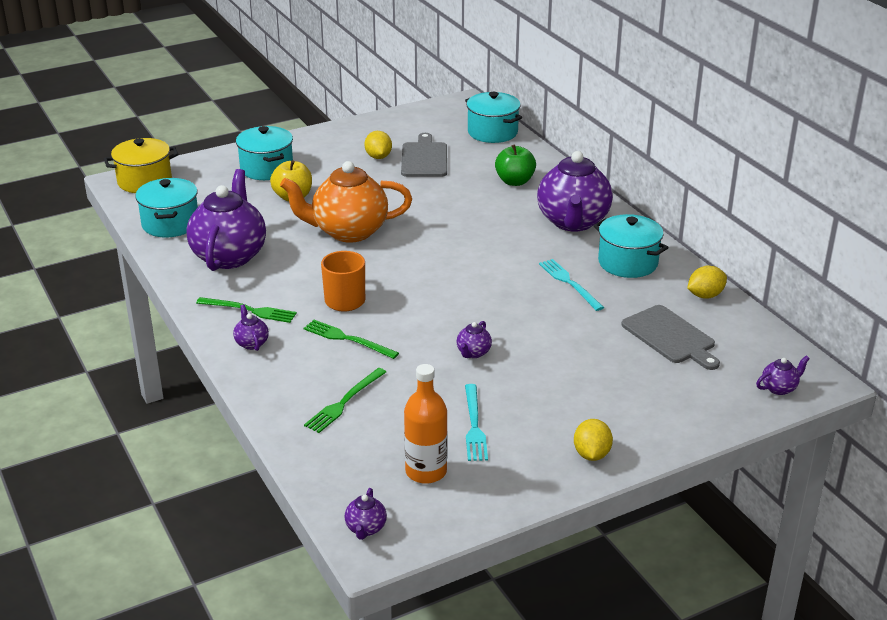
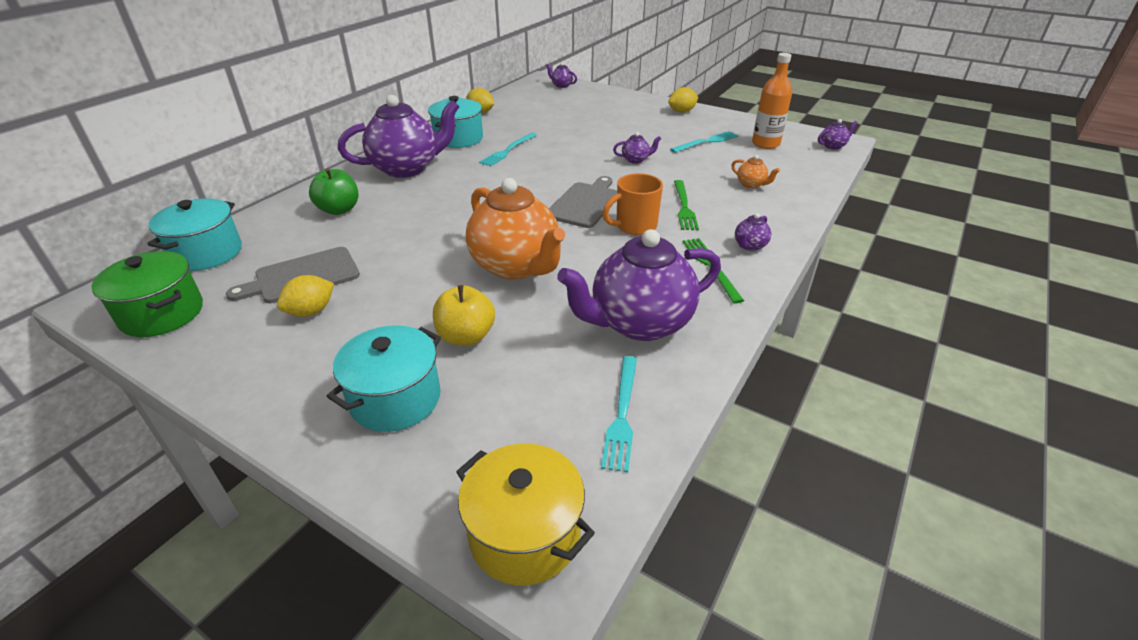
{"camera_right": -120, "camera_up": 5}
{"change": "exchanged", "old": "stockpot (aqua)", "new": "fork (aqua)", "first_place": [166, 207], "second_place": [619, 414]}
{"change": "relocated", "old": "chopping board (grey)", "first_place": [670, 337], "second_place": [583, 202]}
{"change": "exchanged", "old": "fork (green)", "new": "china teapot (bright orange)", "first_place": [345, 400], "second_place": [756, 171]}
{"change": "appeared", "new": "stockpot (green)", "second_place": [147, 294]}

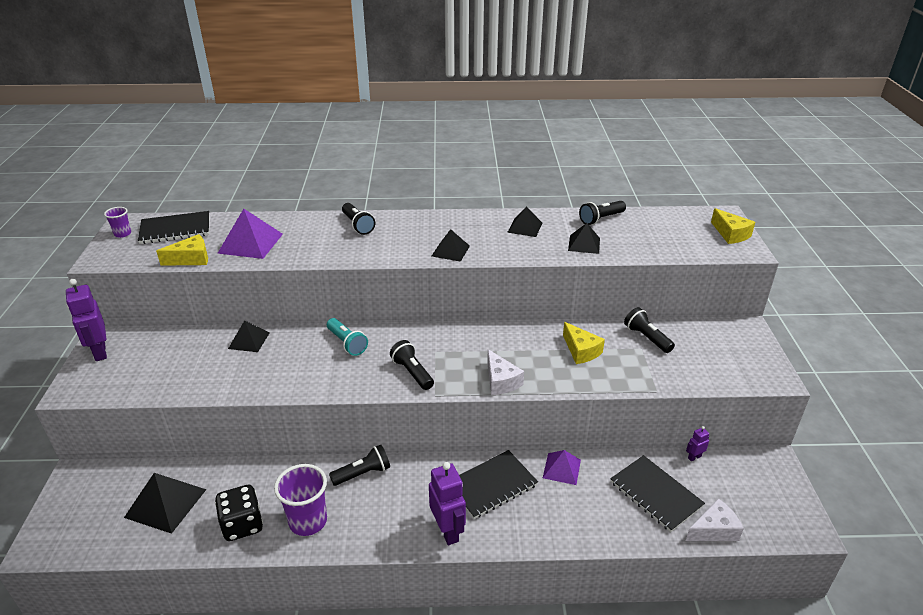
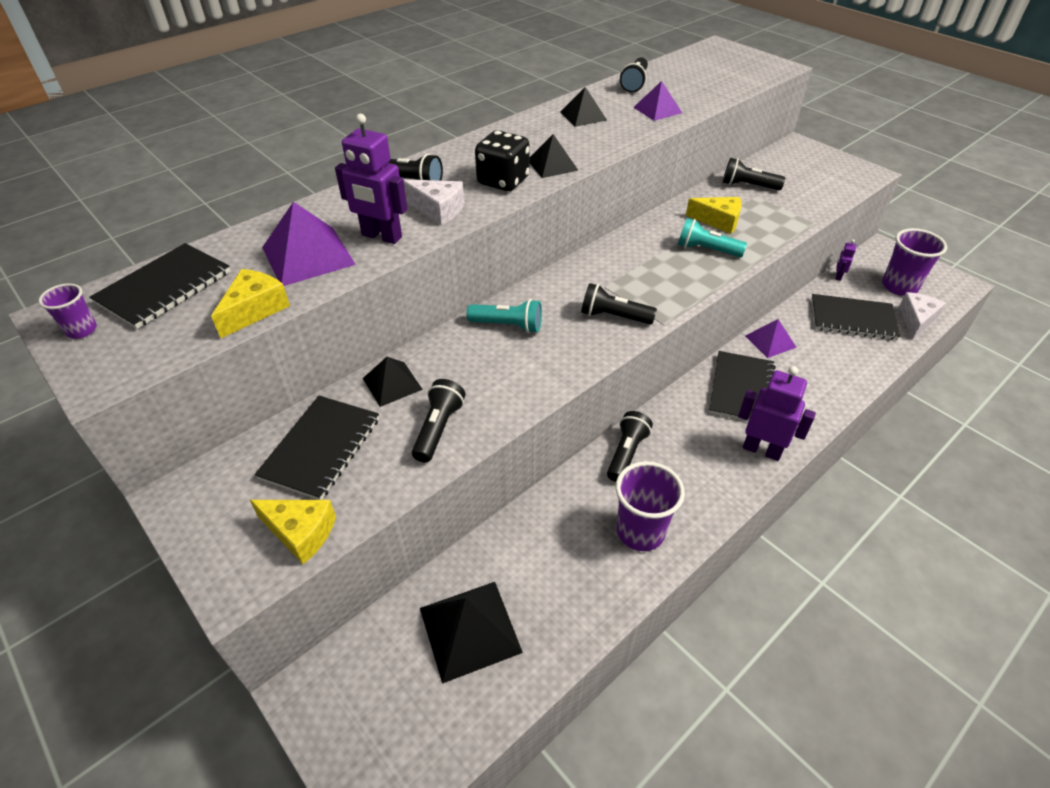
{"camera_right": -40, "camera_up": 10}
{"change": "relocated", "old": "cheese (yellow)", "first_place": [733, 226], "second_place": [293, 532]}
{"change": "colour", "old": "solid pyramid (jet-black)", "new": "solid pyramid (royal purple)", "first_place": [584, 238], "second_place": [657, 101]}
{"change": "relocated", "old": "robot (royal purple)", "first_place": [86, 320], "second_place": [371, 178]}
{"change": "relocated", "old": "cheese (pure white)", "first_place": [505, 372], "second_place": [433, 202]}
{"change": "relocated", "old": "dice (jet-black)", "first_place": [239, 513], "second_place": [502, 160]}
{"change": "appeared", "new": "torch (aqua)", "second_place": [712, 237]}
{"change": "appeared", "new": "tumbler (royal purple)", "second_place": [914, 262]}
{"change": "appeared", "new": "torch (jet-black)", "second_place": [439, 421]}
{"change": "appeared", "new": "exercise book (jet-black)", "second_place": [316, 448]}

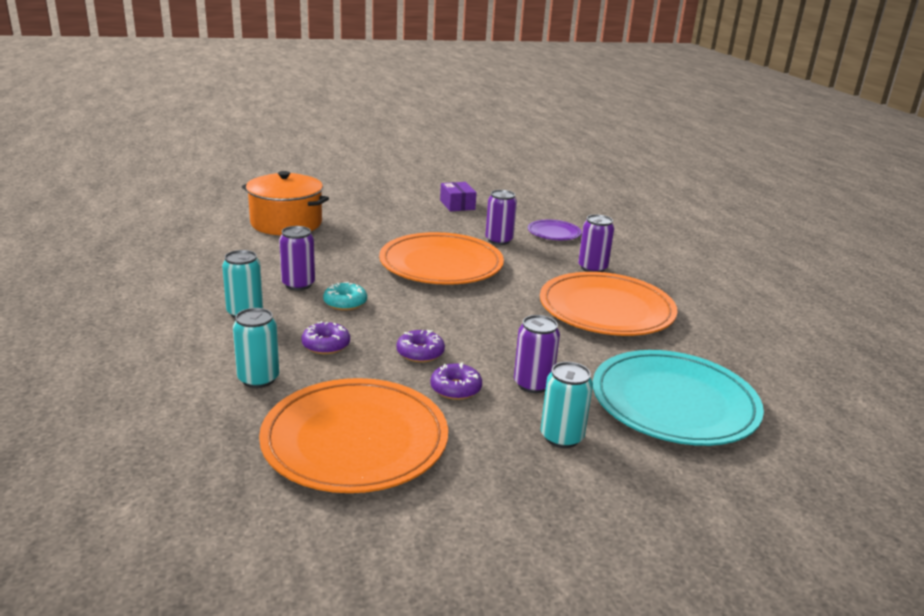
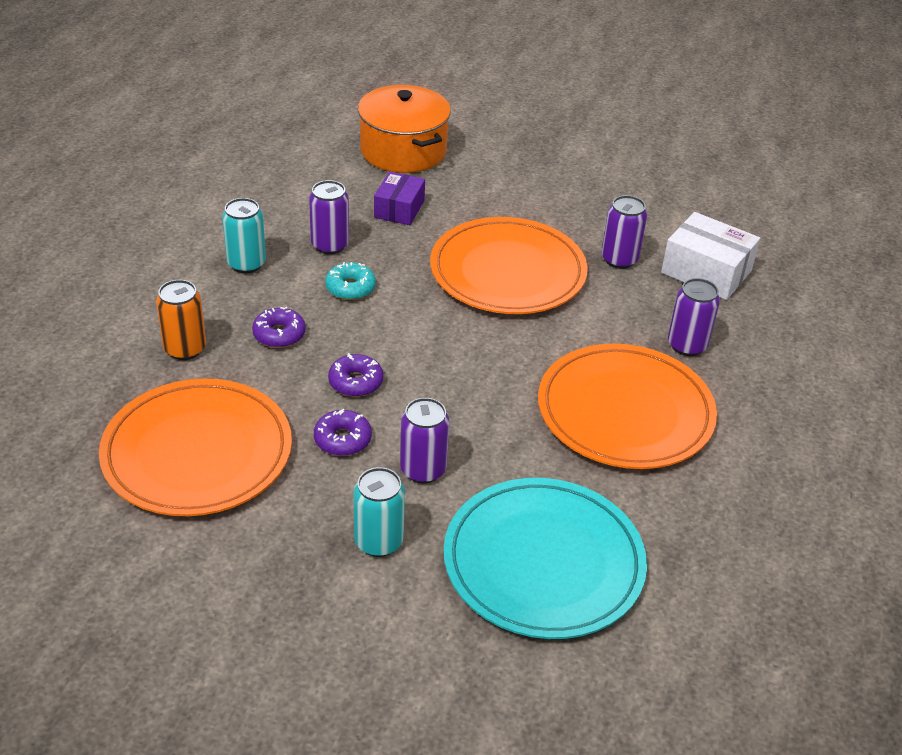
{"camera_right": 35, "camera_up": 15}
{"change": "relocated", "old": "box (royal purple)", "first_place": [458, 197], "second_place": [399, 198]}
{"change": "exchanged", "old": "plate (royal purple)", "new": "box (pure white)", "first_place": [554, 230], "second_place": [710, 256]}
{"change": "colour", "old": "soda can (aqua)", "new": "soda can (bright orange)", "first_place": [256, 348], "second_place": [181, 320]}

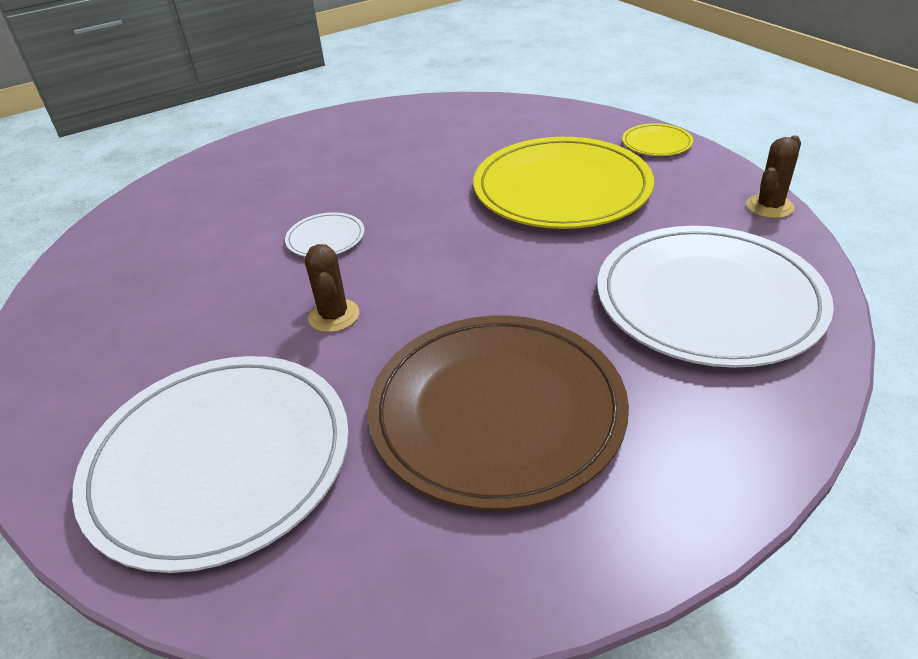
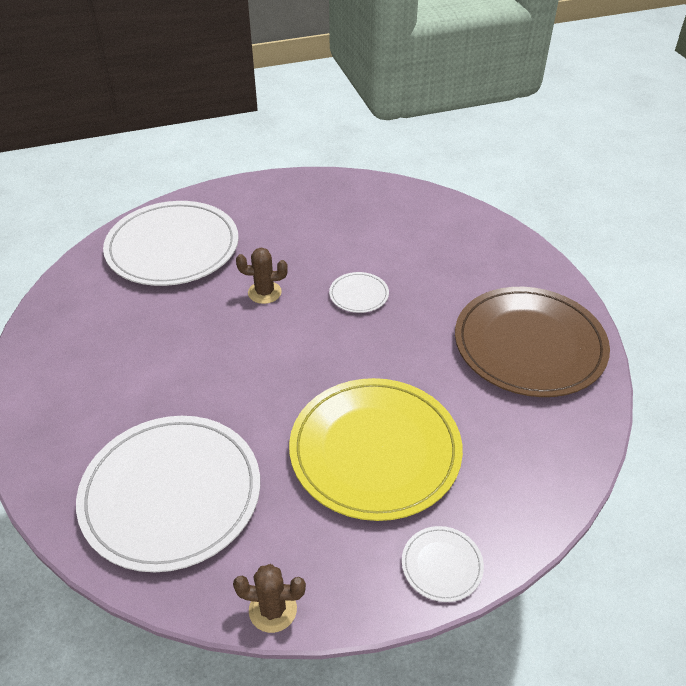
{"camera_right": 100, "camera_up": 5}
{"change": "colour", "old": "plate (yellow)", "new": "plate (pure white)", "first_place": [657, 139], "second_place": [443, 564]}
{"change": "spun", "old": "saguaro cactus (brown)", "first_place": [773, 177], "second_place": [269, 598], "degrees": -45}
{"change": "relocated", "old": "plate (brown)", "first_place": [498, 412], "second_place": [532, 342]}

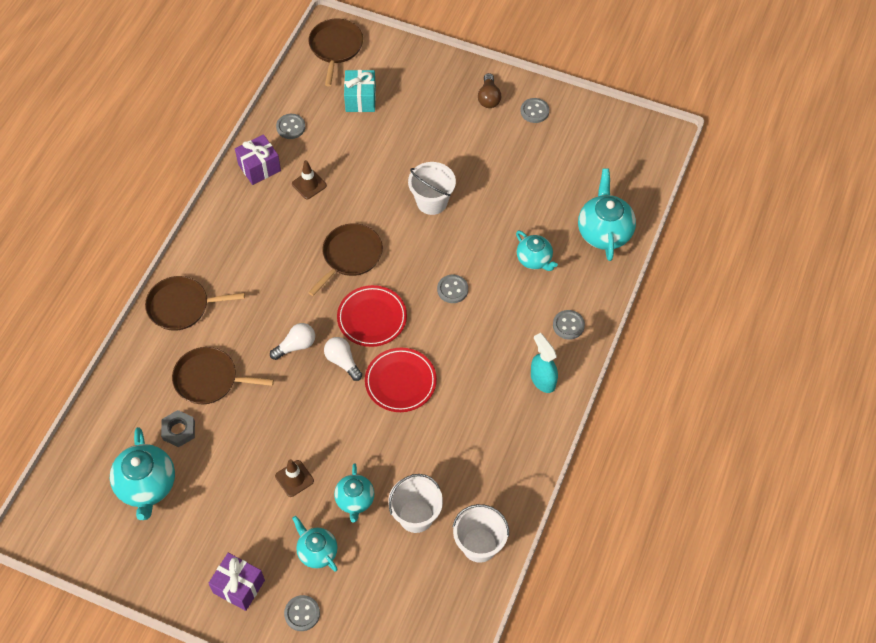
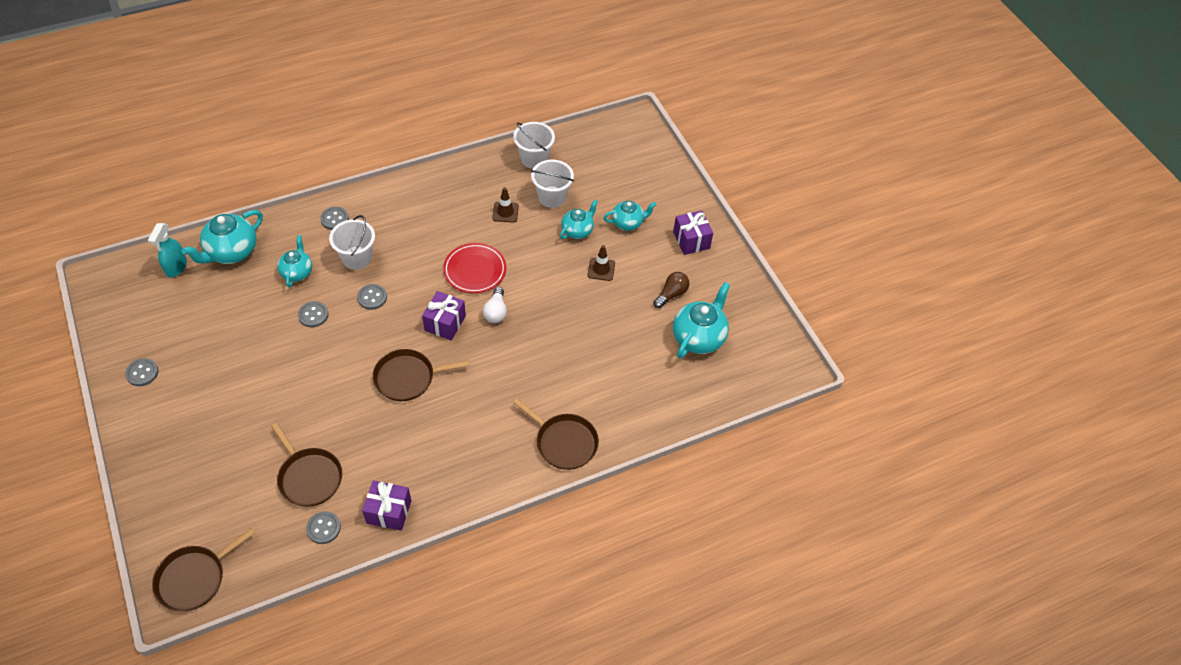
{"camera_right": -140, "camera_up": -5}
{"change": "missing", "old": "present (aqua)", "first_place": [360, 91]}
{"change": "relocated", "old": "bulb (brown)", "first_place": [489, 90], "second_place": [671, 290]}
{"change": "relocated", "old": "road cone (brown)", "first_place": [309, 179], "second_place": [505, 205]}
{"change": "relocated", "old": "bucket (pure white)", "first_place": [432, 188], "second_place": [352, 242]}
{"change": "exchanged", "old": "plate (crimson)", "new": "present (royal purple)", "first_place": [372, 316], "second_place": [444, 315]}
{"change": "missing", "old": "bulb (pure white)", "first_place": [292, 341]}
{"change": "relocated", "old": "spray bottle (aqua)", "first_place": [544, 363], "second_place": [167, 250]}
{"change": "relocated", "old": "skillet (brown)", "first_place": [223, 375], "second_place": [306, 465]}
{"change": "missing", "old": "hexagon nut (grey)", "first_place": [178, 428]}
{"change": "spun", "old": "china teapot (aqua)", "first_place": [315, 544], "second_place": [630, 216], "degrees": -105}
{"change": "relocated", "old": "button (grey)", "first_place": [302, 613], "second_place": [313, 314]}

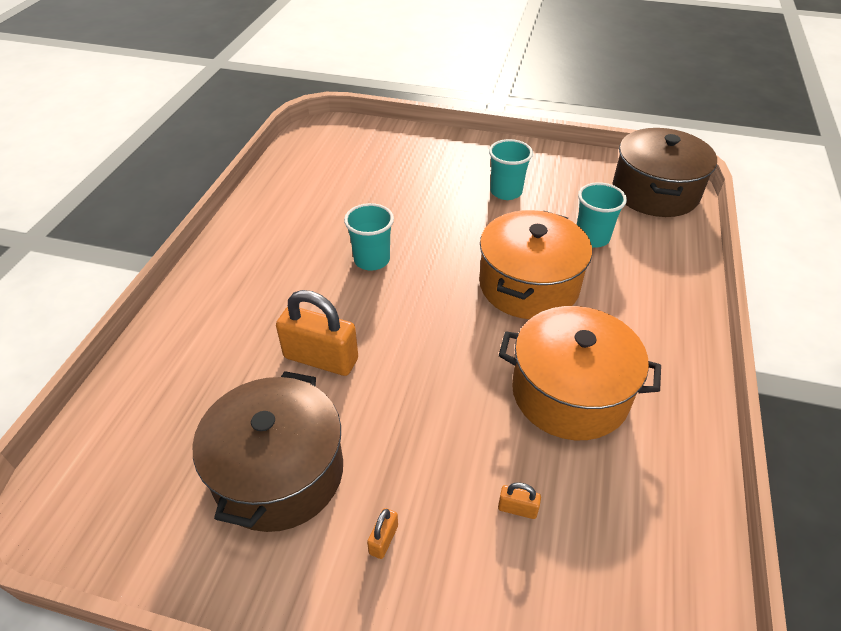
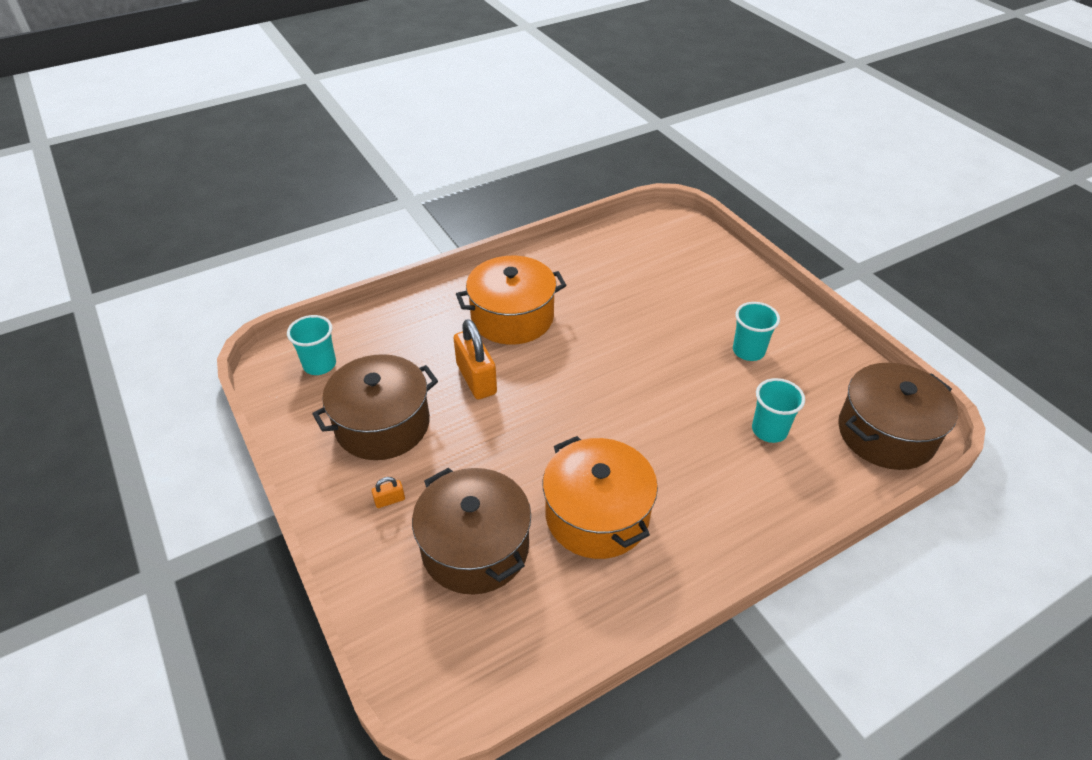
{"camera_right": 45, "camera_up": 0}
{"change": "relocated", "old": "tumbler (aqua)", "first_place": [369, 237], "second_place": [311, 345]}
{"change": "relocated", "old": "stockpot (bright orange)", "first_place": [535, 264], "second_place": [511, 300]}
{"change": "exchanged", "old": "padlock (bright orange)", "new": "stockpot (brown)", "first_place": [519, 500], "second_place": [471, 531]}

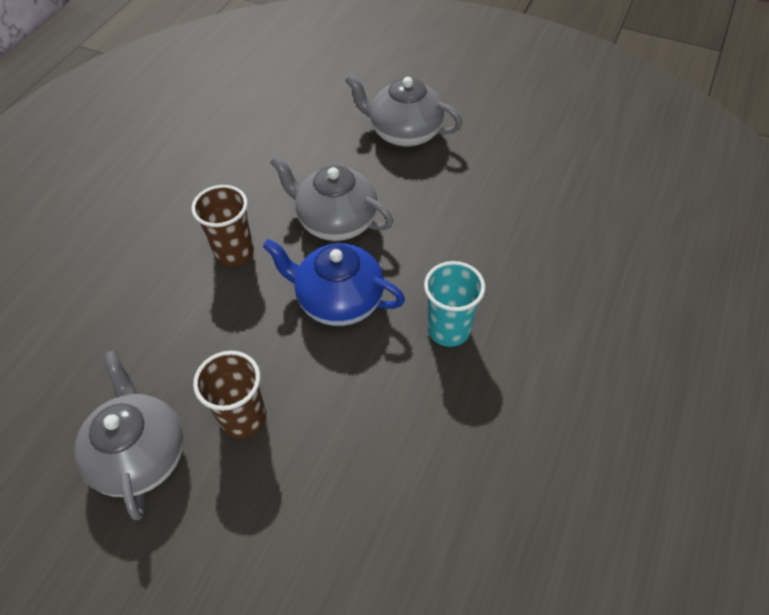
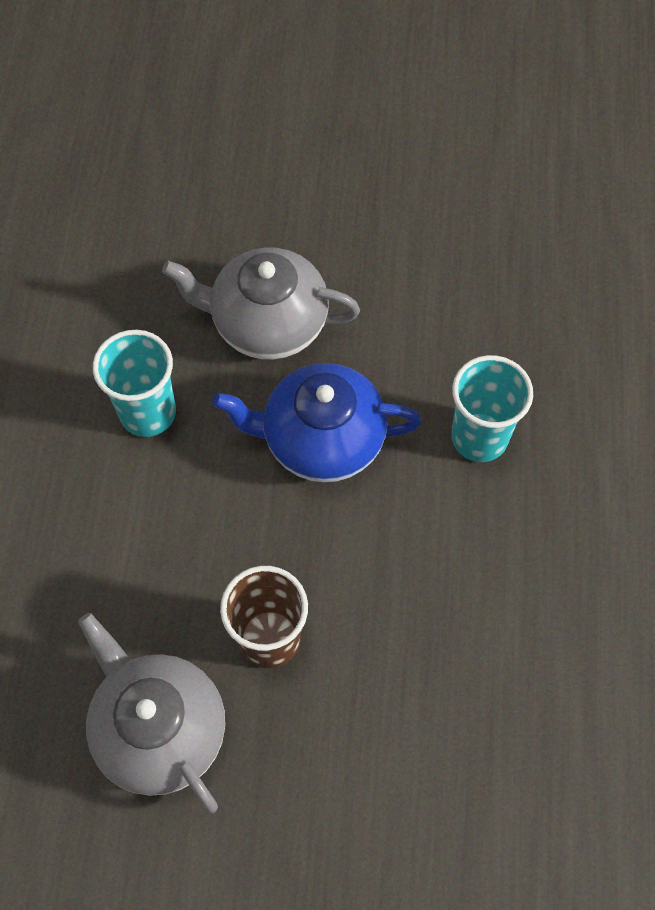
{"camera_right": -20, "camera_up": 10}
{"change": "missing", "old": "china teapot (grey)", "first_place": [403, 110]}
{"change": "colour", "old": "tumbler (brown)", "new": "tumbler (aqua)", "first_place": [223, 226], "second_place": [134, 383]}

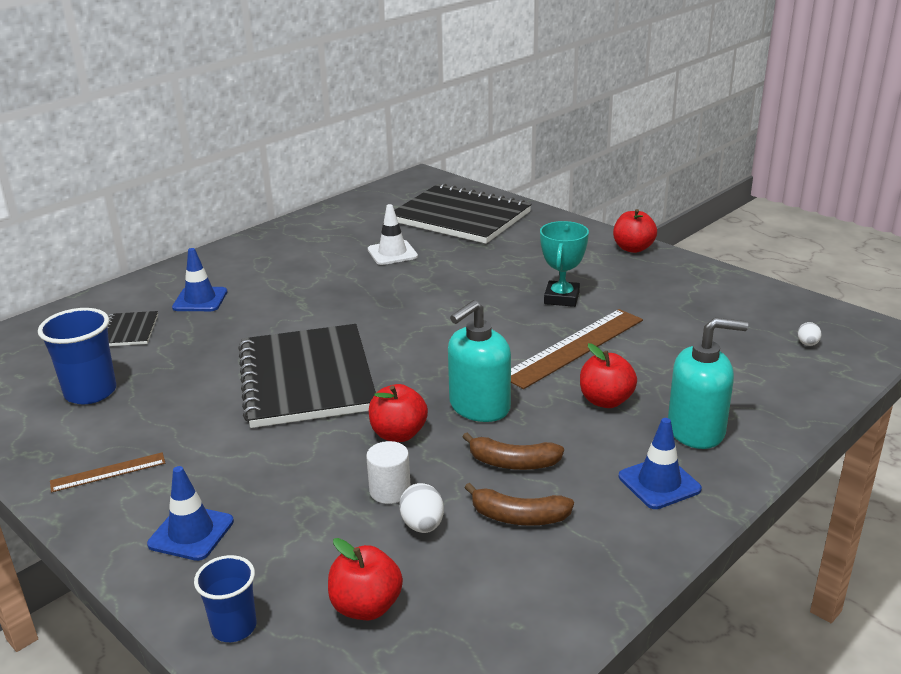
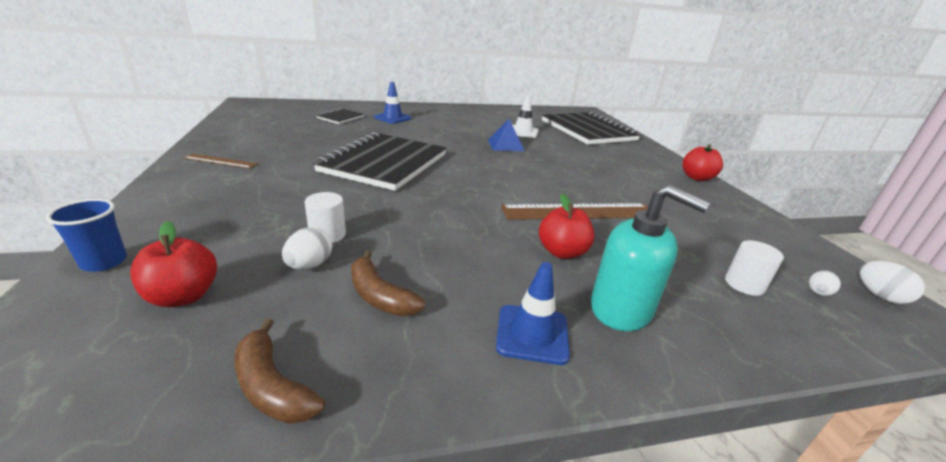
{"camera_right": 30, "camera_up": 0}
{"change": "missing", "old": "trophy (aqua)", "first_place": [564, 264]}
{"change": "missing", "old": "soap pump (aqua)", "first_place": [479, 361]}
{"change": "missing", "old": "tumbler (blue)", "first_place": [77, 356]}
{"change": "missing", "old": "apple fruit (crimson)", "first_place": [398, 413]}
{"change": "relocated", "old": "banana (brown)", "first_place": [513, 451], "second_place": [279, 371]}
{"change": "missing", "old": "road cone (blue)", "first_place": [190, 513]}
{"change": "appeared", "new": "solid pyramid (blue)", "second_place": [506, 135]}
{"change": "appeared", "new": "cylinder (pure white)", "second_place": [754, 268]}
{"change": "appeared", "new": "egg shape (pure white)", "second_place": [892, 282]}

